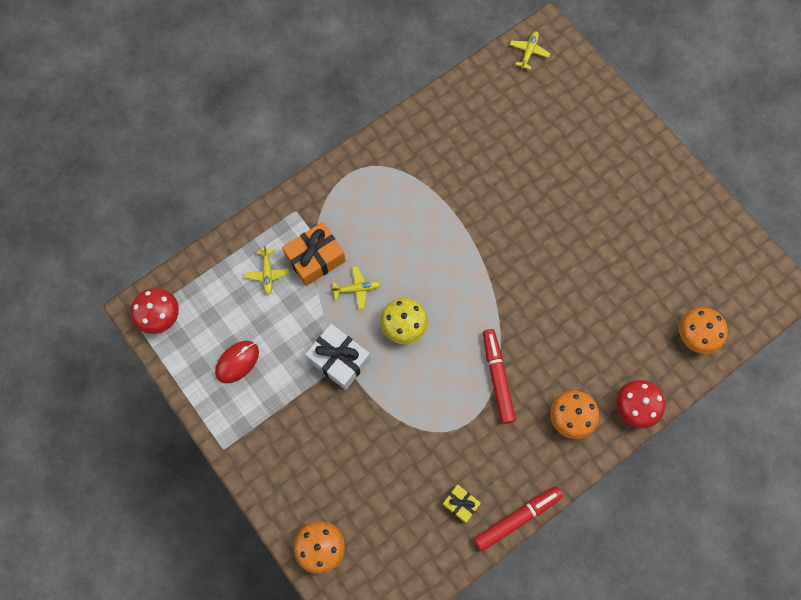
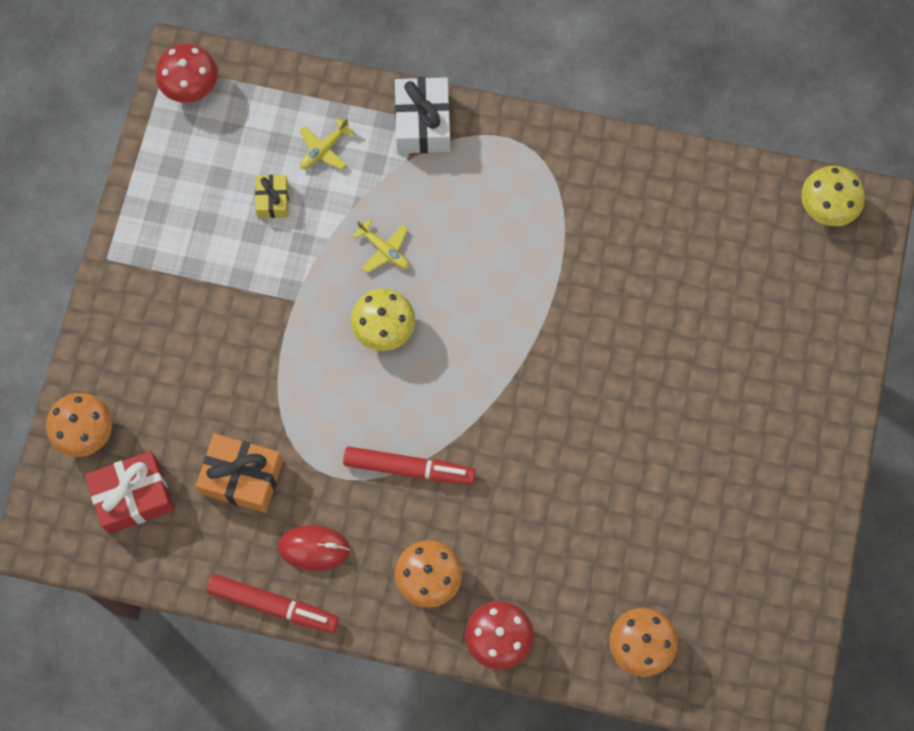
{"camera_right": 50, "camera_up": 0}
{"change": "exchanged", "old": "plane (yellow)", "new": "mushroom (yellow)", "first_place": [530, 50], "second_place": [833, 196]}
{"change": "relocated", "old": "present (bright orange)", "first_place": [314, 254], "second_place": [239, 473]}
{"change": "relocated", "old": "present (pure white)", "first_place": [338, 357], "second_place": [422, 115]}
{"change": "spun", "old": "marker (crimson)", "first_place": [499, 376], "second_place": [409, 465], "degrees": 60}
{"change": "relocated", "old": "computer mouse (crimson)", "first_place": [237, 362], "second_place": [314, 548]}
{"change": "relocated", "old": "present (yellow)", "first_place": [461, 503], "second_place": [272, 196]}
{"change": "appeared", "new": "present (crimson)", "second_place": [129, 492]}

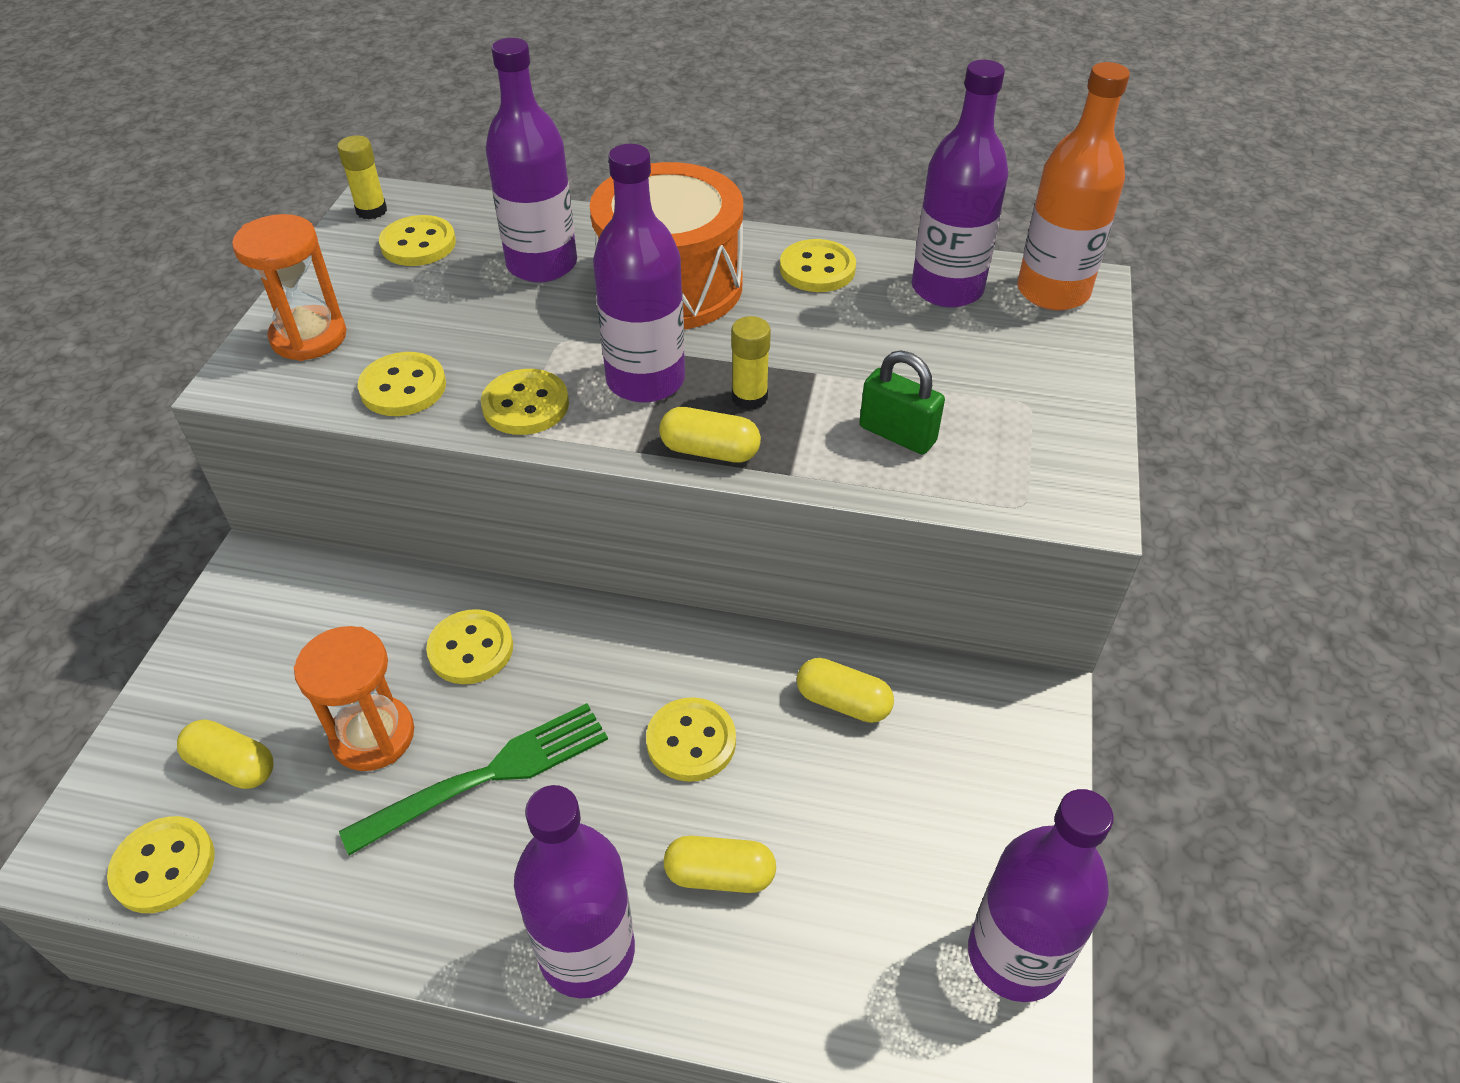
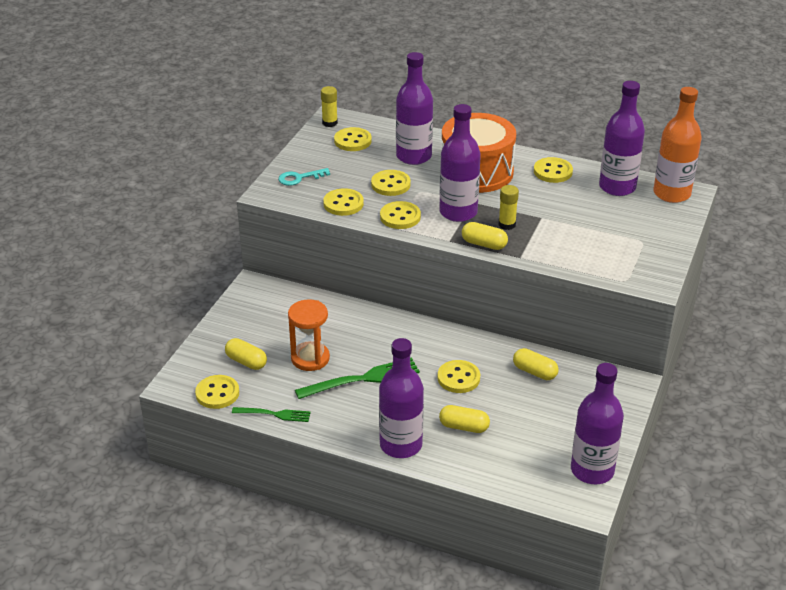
{"camera_right": 10, "camera_up": -10}
{"change": "exchanged", "old": "sand timer (bright orange)", "new": "latchkey (aqua)", "first_place": [289, 287], "second_place": [304, 177]}
{"change": "missing", "old": "padlock (green)", "first_place": [902, 402]}
{"change": "relocated", "old": "button (yellow)", "first_place": [469, 646], "second_place": [391, 183]}
{"change": "appeared", "new": "fork (green)", "second_place": [271, 414]}

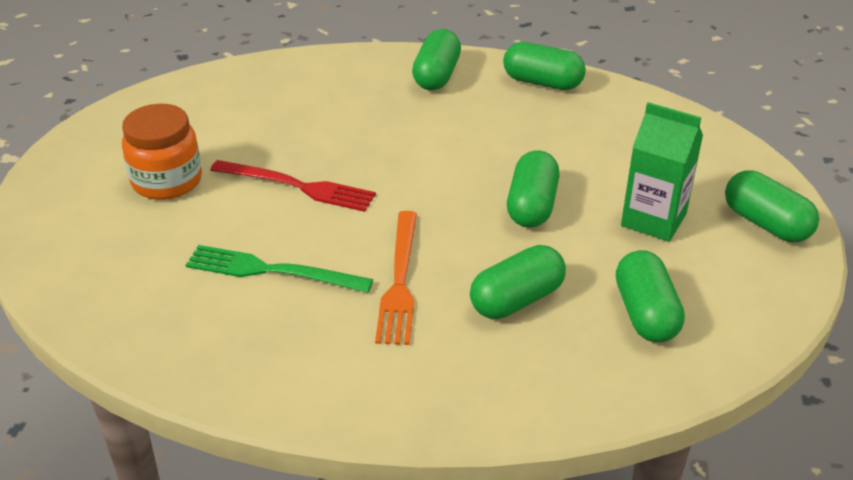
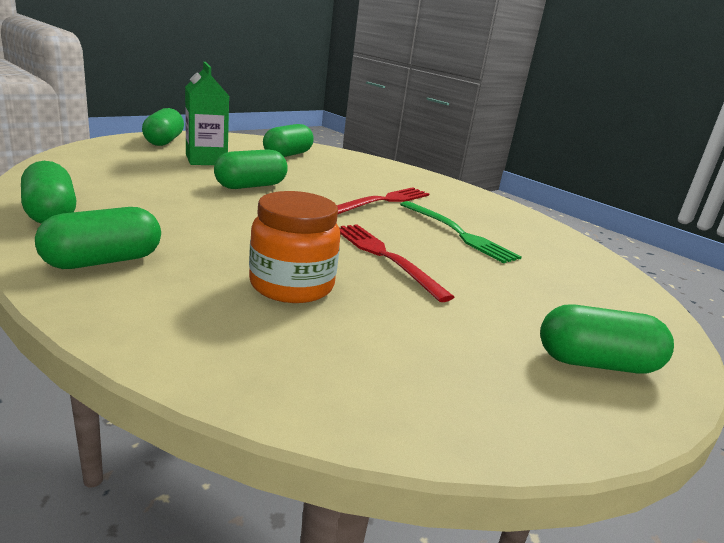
{"camera_right": -145, "camera_up": -15}
{"change": "relocated", "old": "preserve jar (bright orange)", "first_place": [162, 152], "second_place": [294, 247]}
{"change": "colour", "old": "fork (bright orange)", "new": "fork (crimson)", "first_place": [396, 278], "second_place": [383, 200]}
{"change": "relocated", "old": "capsule (green)", "first_place": [518, 282], "second_place": [607, 339]}

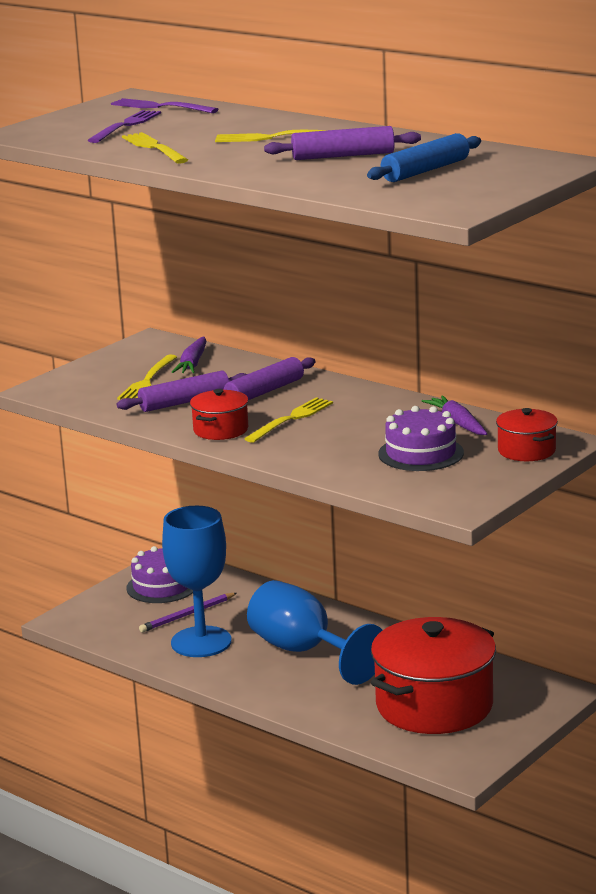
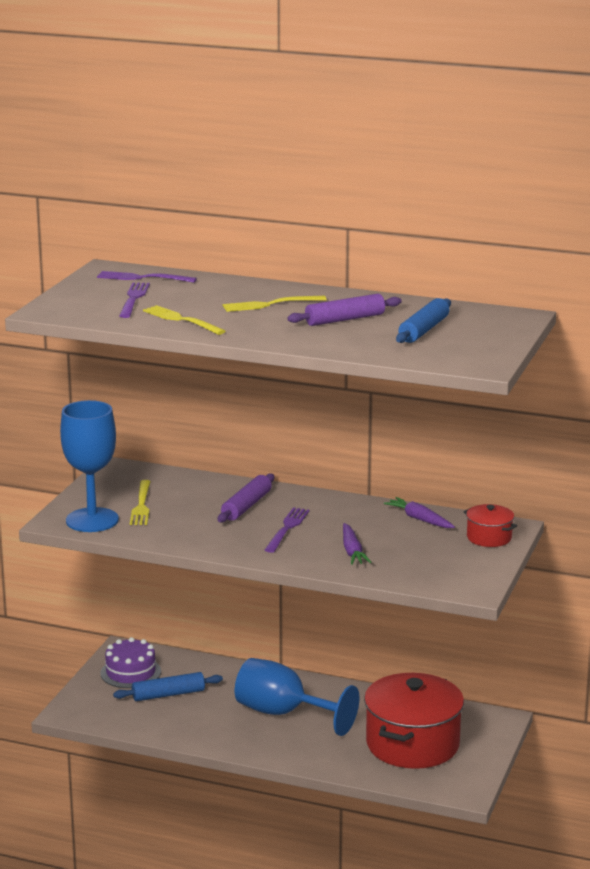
{"camera_right": -20, "camera_up": 0}
{"change": "relocated", "old": "toy carrot (royal purple)", "first_place": [189, 354], "second_place": [357, 544]}
{"change": "missing", "old": "dough roller (royal purple)", "first_place": [182, 391]}
{"change": "missing", "old": "stockpot (crimson)", "first_place": [219, 414]}
{"change": "colour", "old": "fork (yellow)", "new": "fork (royal purple)", "first_place": [288, 420], "second_place": [287, 530]}
{"change": "missing", "old": "gateau (royal purple)", "first_place": [421, 438]}
{"change": "relocated", "old": "goblet (blue)", "first_place": [197, 581], "second_place": [89, 466]}
{"change": "exchanged", "old": "pencil (royal purple)", "new": "dough roller (blue)", "first_place": [188, 612], "second_place": [168, 686]}

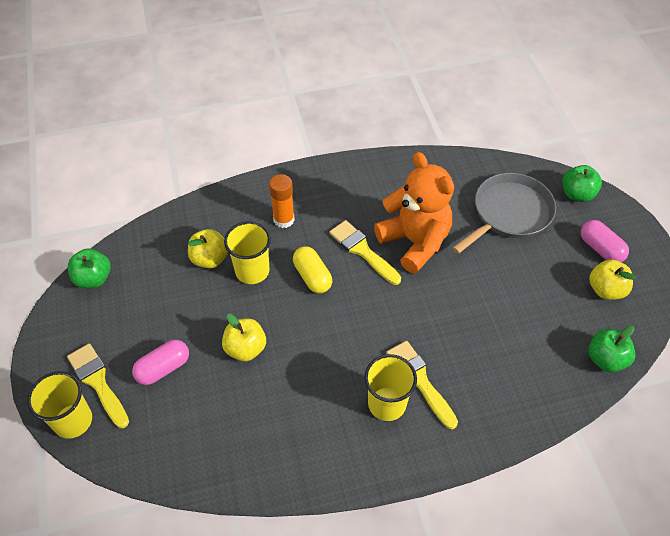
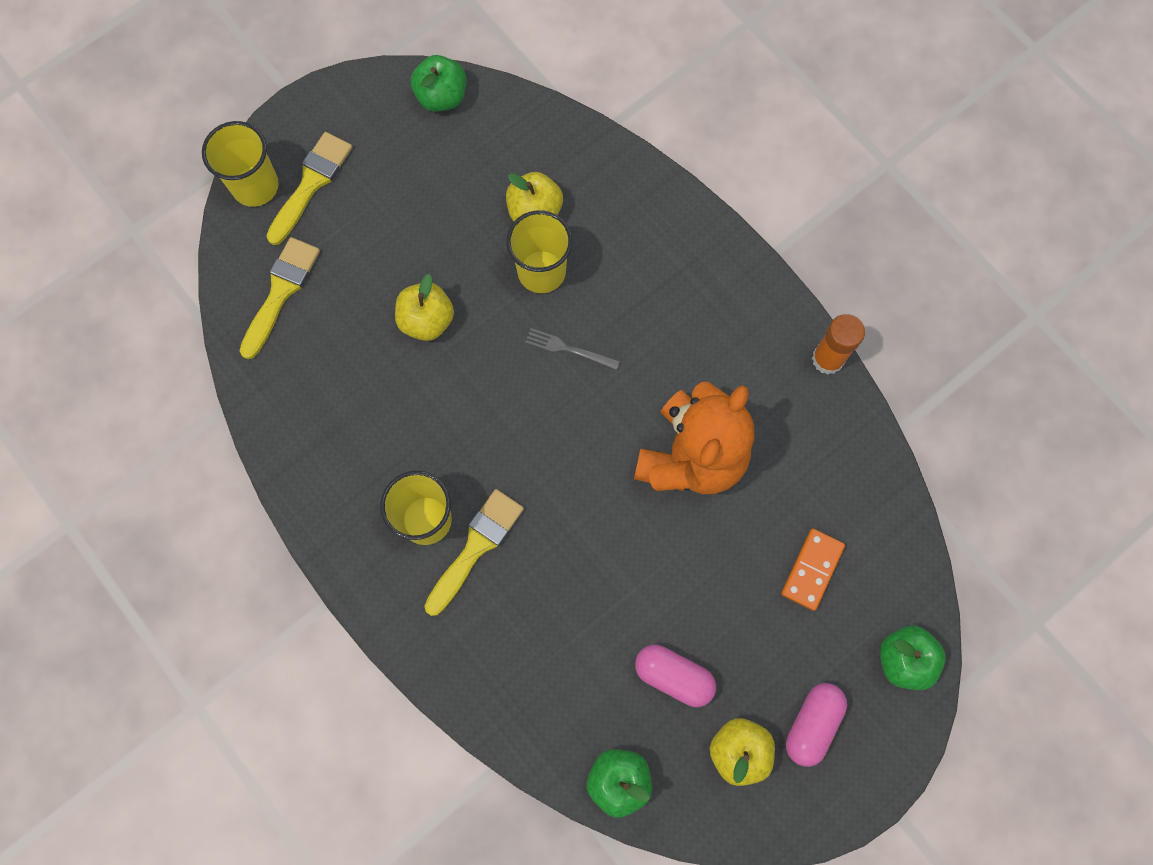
{"camera_right": 65, "camera_up": 20}
{"change": "exchanged", "old": "skillet (grey)", "new": "domino piece (bright orange)", "first_place": [504, 213], "second_place": [813, 570]}
{"change": "relocated", "old": "glue stick (bright orange)", "first_place": [282, 201], "second_place": [838, 344]}
{"change": "relocated", "old": "paint brush (yellow)", "first_place": [365, 252], "second_place": [280, 298]}
{"change": "exchanged", "old": "capsule (yellow)", "new": "fork (grey)", "first_place": [312, 269], "second_place": [572, 349]}
{"change": "relocated", "old": "capsule (rosy)", "first_place": [160, 362], "second_place": [675, 676]}

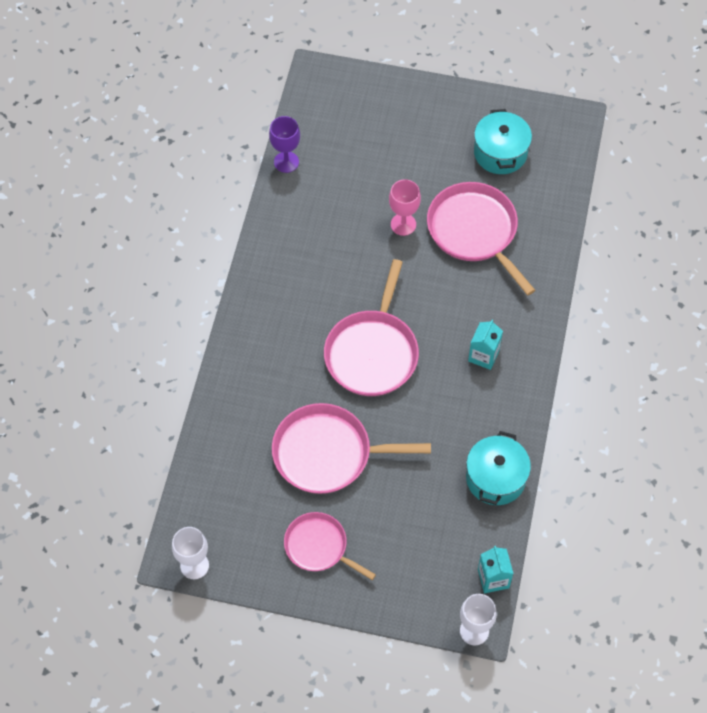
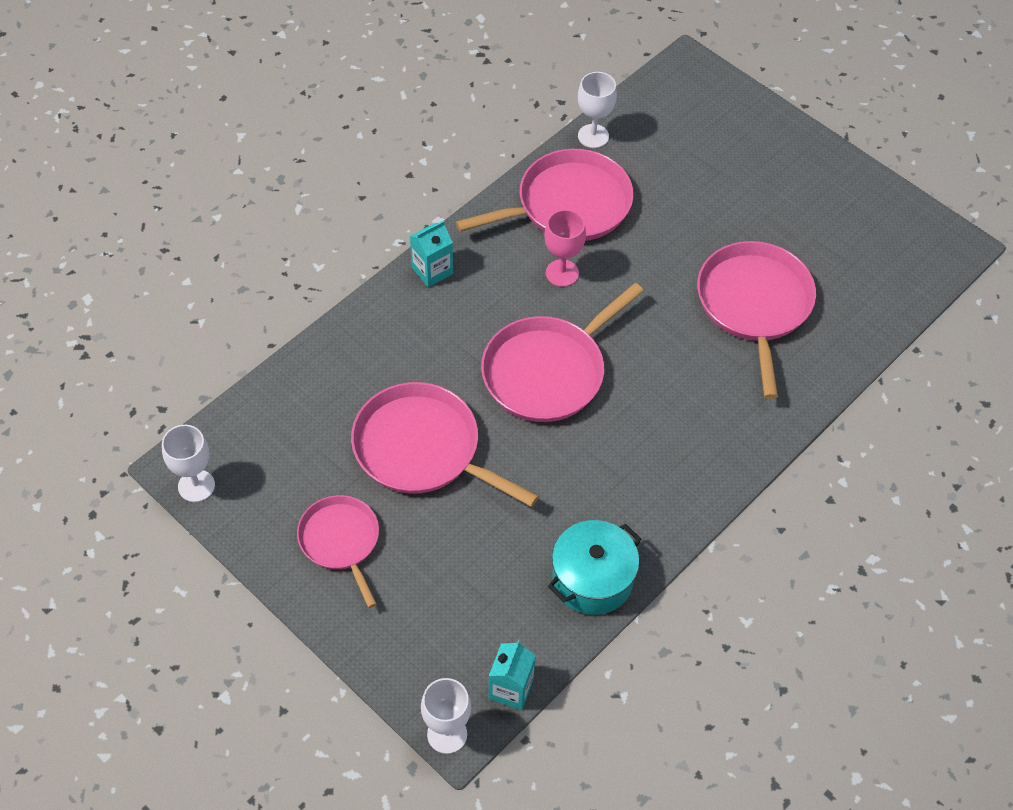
{"camera_right": 30, "camera_up": -5}
{"change": "missing", "old": "stockpot (aqua)", "first_place": [503, 141]}
{"change": "colour", "old": "goblet (royal purple)", "new": "goblet (pure white)", "first_place": [284, 144], "second_place": [597, 110]}
{"change": "relocated", "old": "goblet (rosy)", "first_place": [405, 208], "second_place": [565, 248]}
{"change": "relocated", "old": "carton (aqua)", "first_place": [485, 345], "second_place": [431, 254]}
{"change": "appeared", "new": "skillet (rosy)", "second_place": [545, 195]}

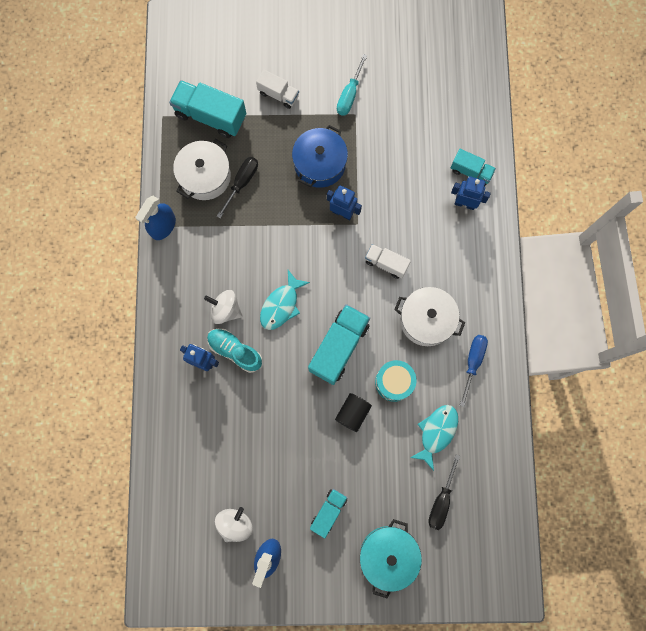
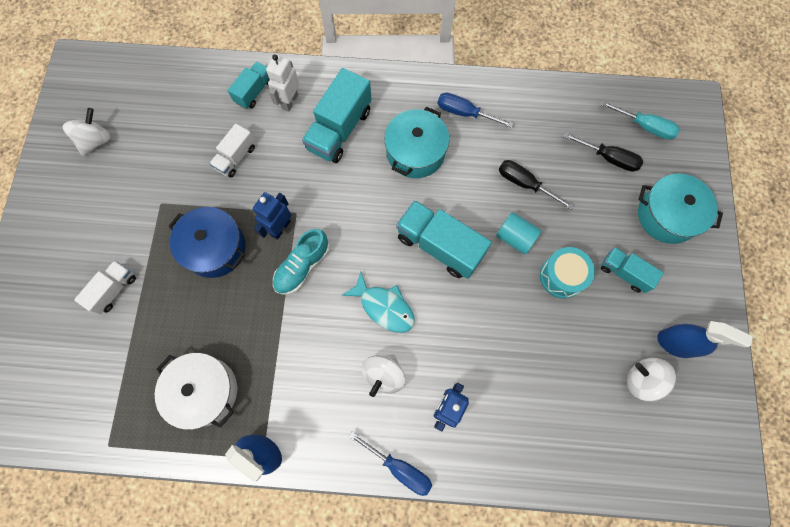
{"camera_right": -85, "camera_up": -5}
{"change": "relocated", "old": "flat screwdriver (aqua)", "first_place": [352, 85], "second_place": [640, 120]}
{"change": "relocated", "old": "lorry (aqua)", "first_place": [207, 109], "second_place": [337, 115]}
{"change": "relocated", "old": "flat screwdriver (jet-black)", "first_place": [237, 188], "second_place": [536, 184]}
{"change": "colour", "old": "robot (blue)", "new": "robot (pure white)", "first_place": [471, 193], "second_place": [282, 83]}
{"change": "relocated", "old": "lorry (pure white)", "first_place": [388, 261], "second_place": [232, 151]}
{"change": "colour", "old": "stockpot (pure white)", "new": "stockpot (aqua)", "first_place": [429, 316], "second_place": [416, 142]}
{"change": "relocated", "old": "shoe (aqua)", "first_place": [234, 350], "second_place": [301, 262]}
{"change": "relocated", "old": "snare drum (aqua)", "first_place": [396, 381], "second_place": [567, 272]}
{"change": "colour", "old": "cylinder (jet-black)", "new": "cylinder (aqua)", "first_place": [353, 412], "second_place": [519, 233]}
{"change": "missing", "old": "fish figure (aqua)", "first_place": [434, 438]}
{"change": "appeared", "new": "toy top (pure white)", "second_place": [86, 132]}
{"change": "appeared", "new": "flat screwdriver (blue)", "second_place": [390, 464]}

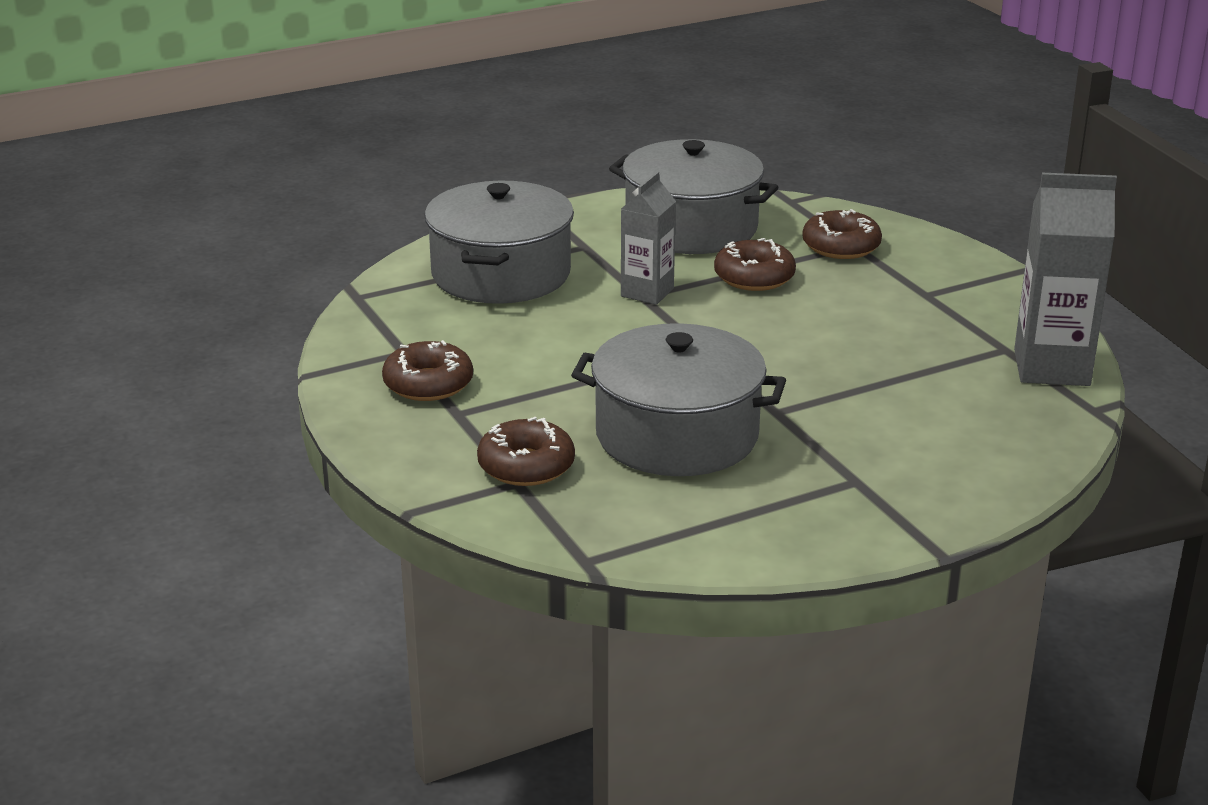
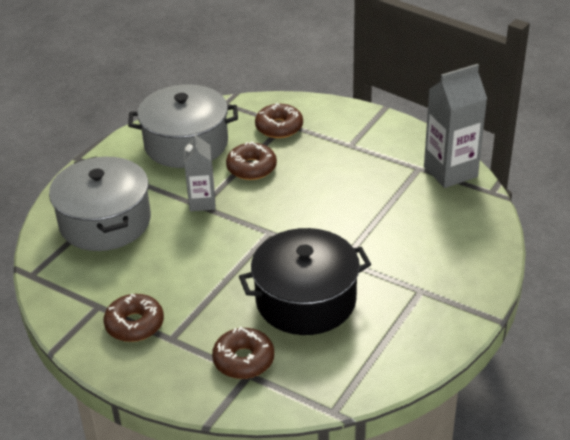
{"camera_right": -30, "camera_up": 10}
{"change": "colour", "old": "stockpot (grey)", "new": "stockpot (jet-black)", "first_place": [678, 399], "second_place": [305, 281]}

